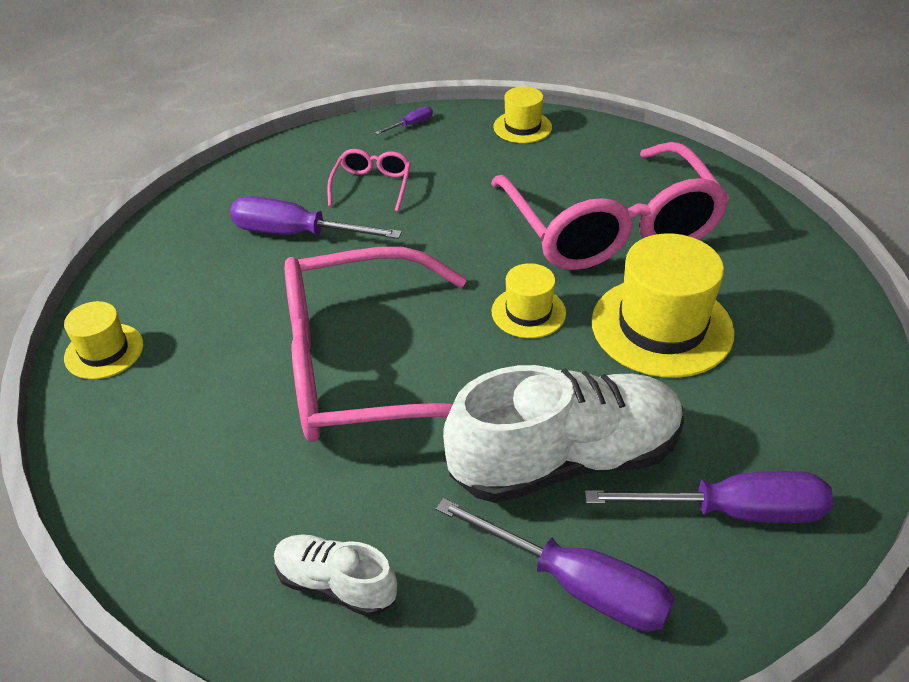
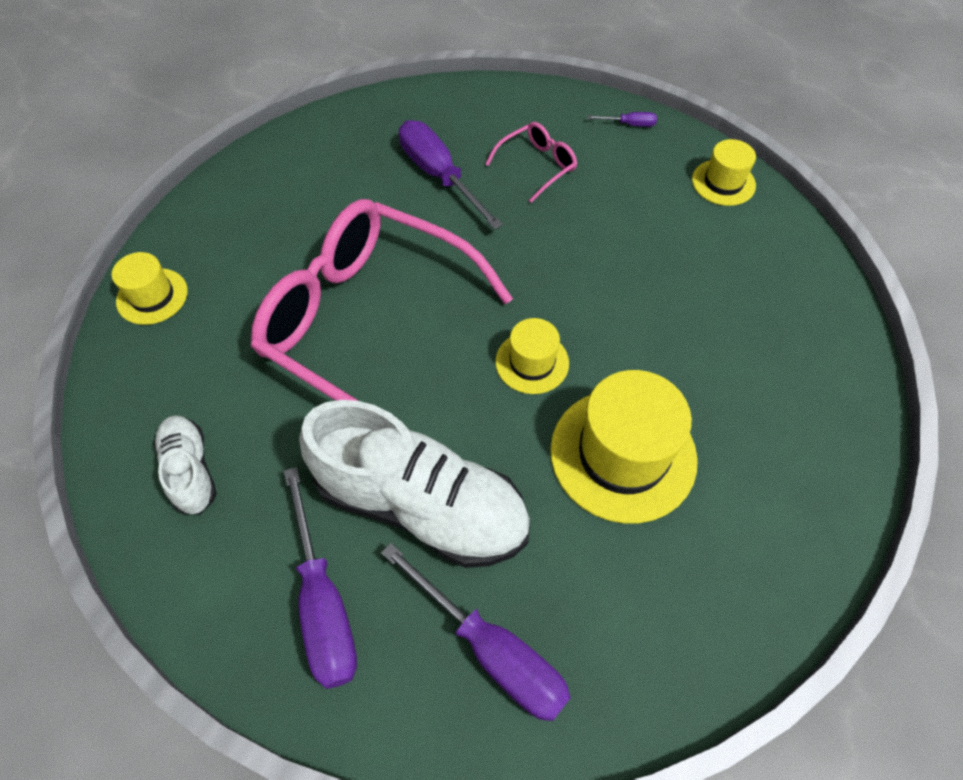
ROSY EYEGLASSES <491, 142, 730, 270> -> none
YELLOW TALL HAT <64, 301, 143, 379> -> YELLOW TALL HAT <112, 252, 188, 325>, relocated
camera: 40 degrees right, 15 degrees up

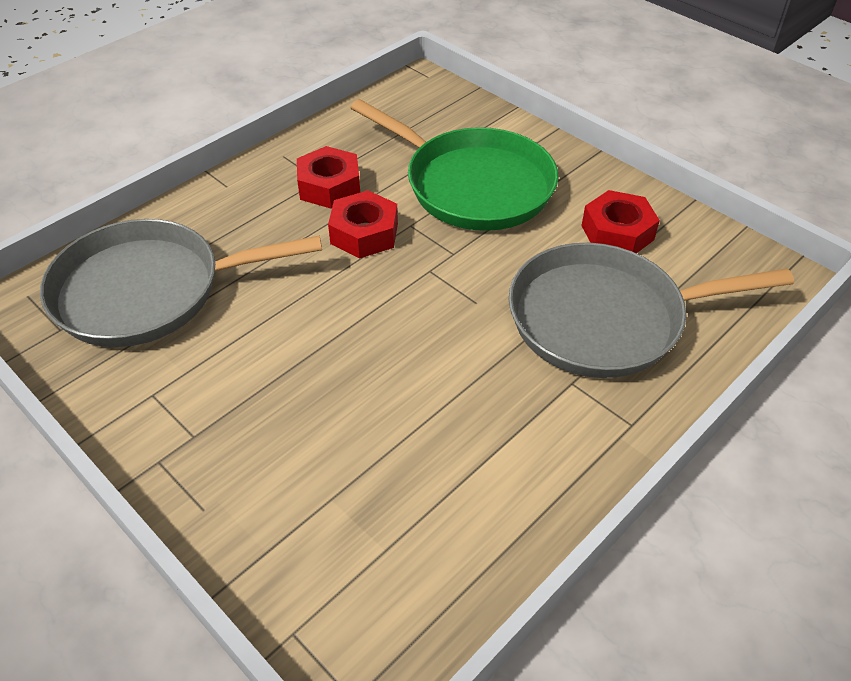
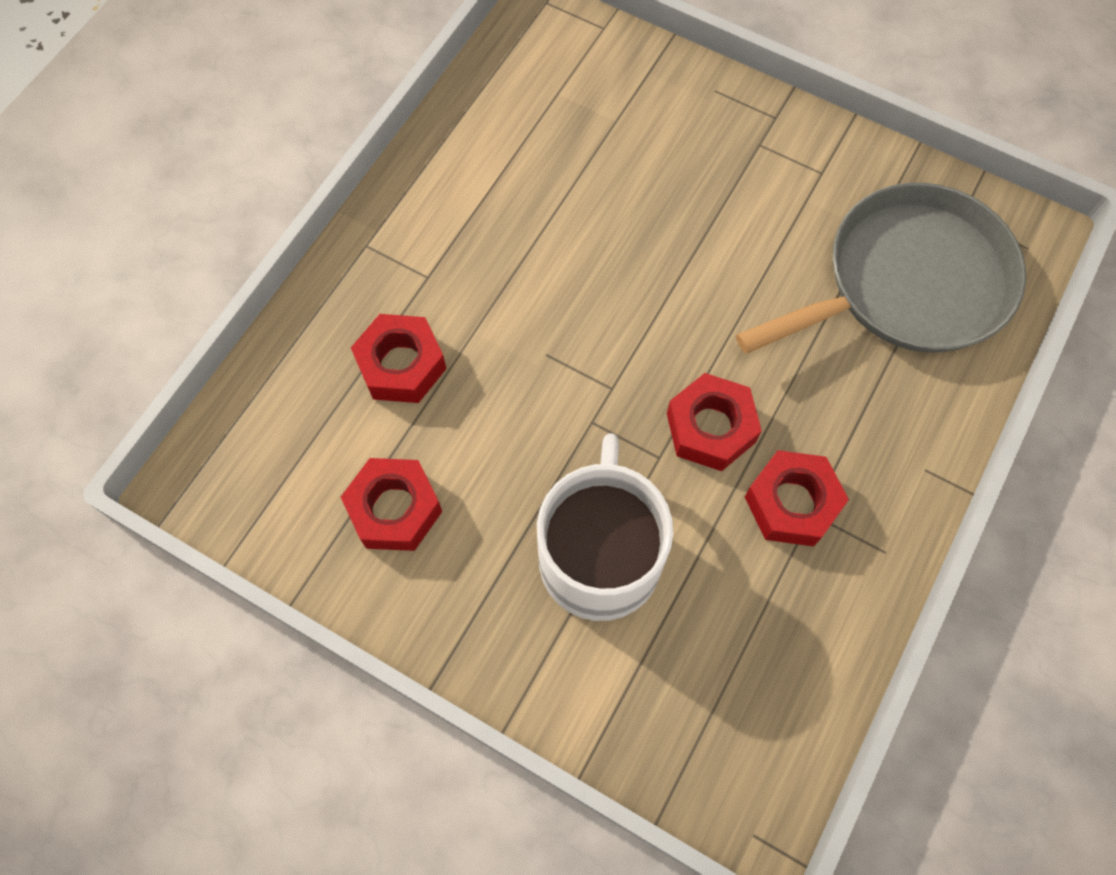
GREEN SKILLET <350, 99, 559, 231> -> WHITE COFFEE MUG <537, 433, 673, 621>
GREY SKILLET <509, 243, 794, 378> -> CRIMSON HEX NUT <351, 314, 446, 403>
camera: 165 degrees right, 20 degrees up

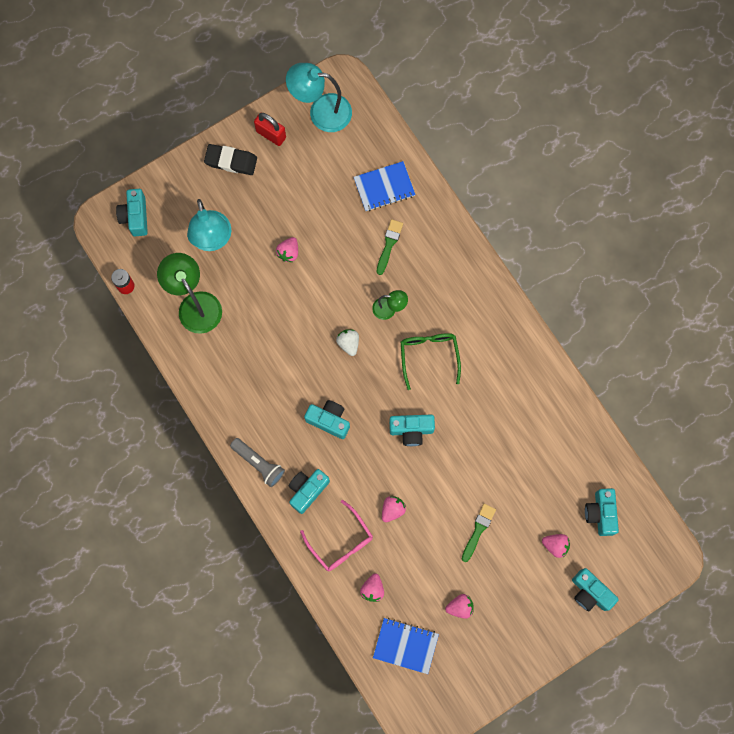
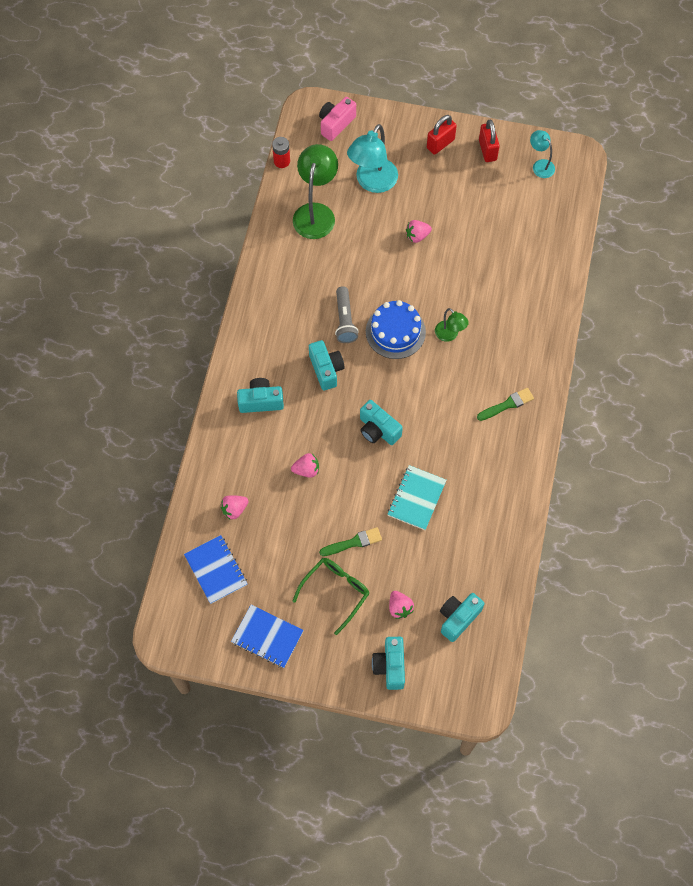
AQUA LAMP <286, 63, 352, 132> -> AQUA LAMP <530, 130, 555, 178>, x0.54
BLACK ERASER <204, 144, 257, 175> -> CRIMSON LOCK <427, 115, 457, 155>
COBALT EXERCISE BOOK <354, 161, 416, 211> -> COBALT EXERCISE BOOK <231, 605, 304, 668>, relocated
AQUA PHOTO CAMERA <116, 189, 148, 236> -> ROSY PHOTO CAMERA <319, 97, 356, 141>
GREEN PAINT BRUSH <377, 219, 403, 275> -> GREEN PAINT BRUSH <477, 388, 534, 421>, relocated
WHITE BERRY <336, 329, 359, 356> -> COBALT GATEAU <366, 300, 426, 359>
GREEN EYEGLASSES <401, 333, 461, 390> -> GREEN EYEGLASSES <292, 558, 370, 635>, relocated
GREY POCKET TORCH <230, 438, 285, 487> -> GREY POCKET TORCH <335, 286, 359, 343>, relocated
ROSY EYEGLASSES <300, 500, 373, 571> -> none
ROSY BERRY <445, 594, 474, 619> -> none
none -> AQUA EXERCISE BOOK <387, 465, 447, 530>
camera: 45 degrees right, 10 degrees down

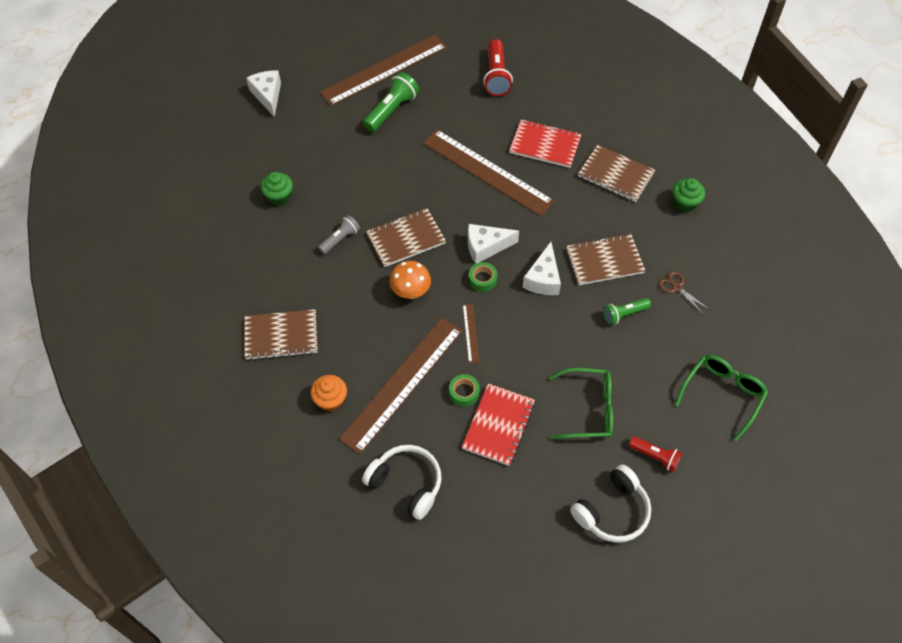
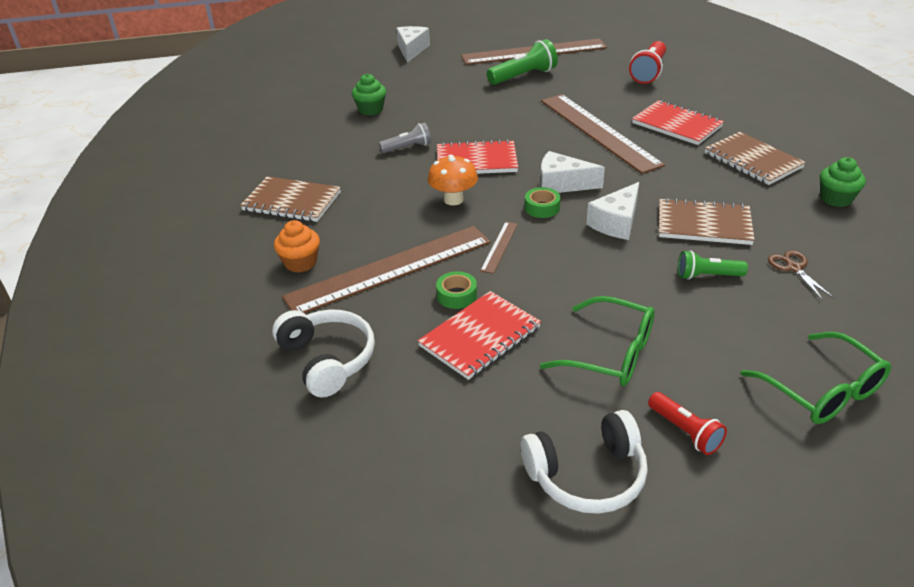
BROWN EXERCISE BOOK <366, 208, 446, 267> -> CRIMSON EXERCISE BOOK <437, 139, 518, 174>
GREEN EYEGLASSES <675, 355, 768, 441> -> GREEN EYEGLASSES <740, 332, 891, 424>, 90 degrees clockwise
camera: 25 degrees right, 20 degrees down

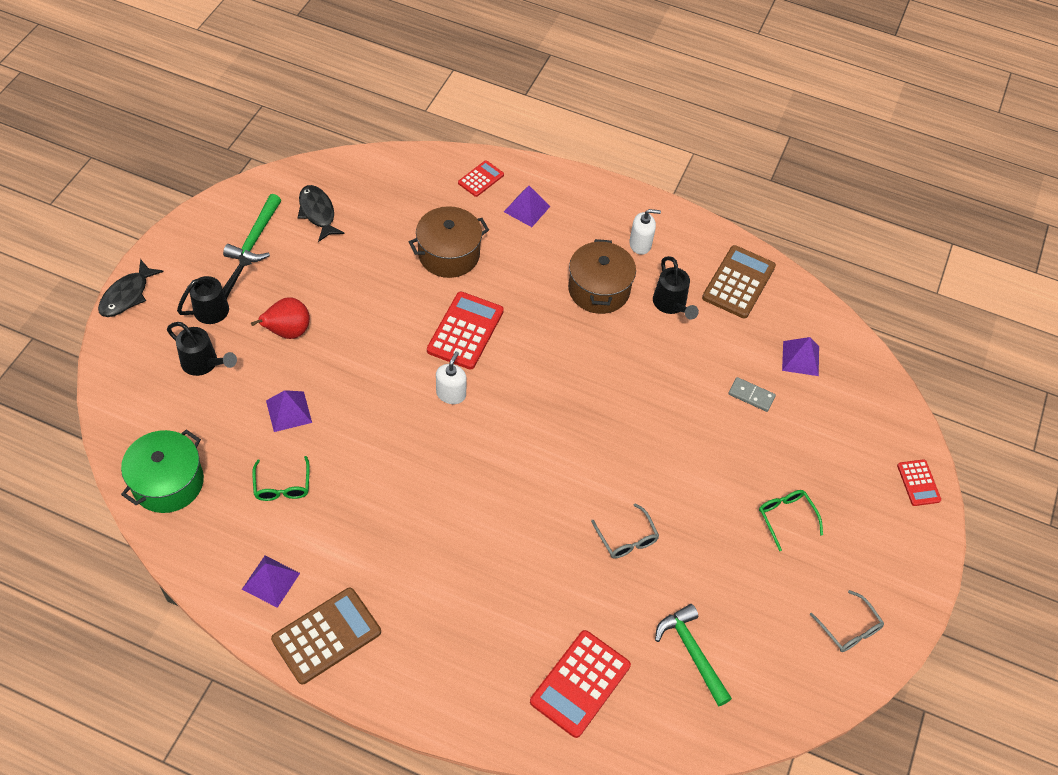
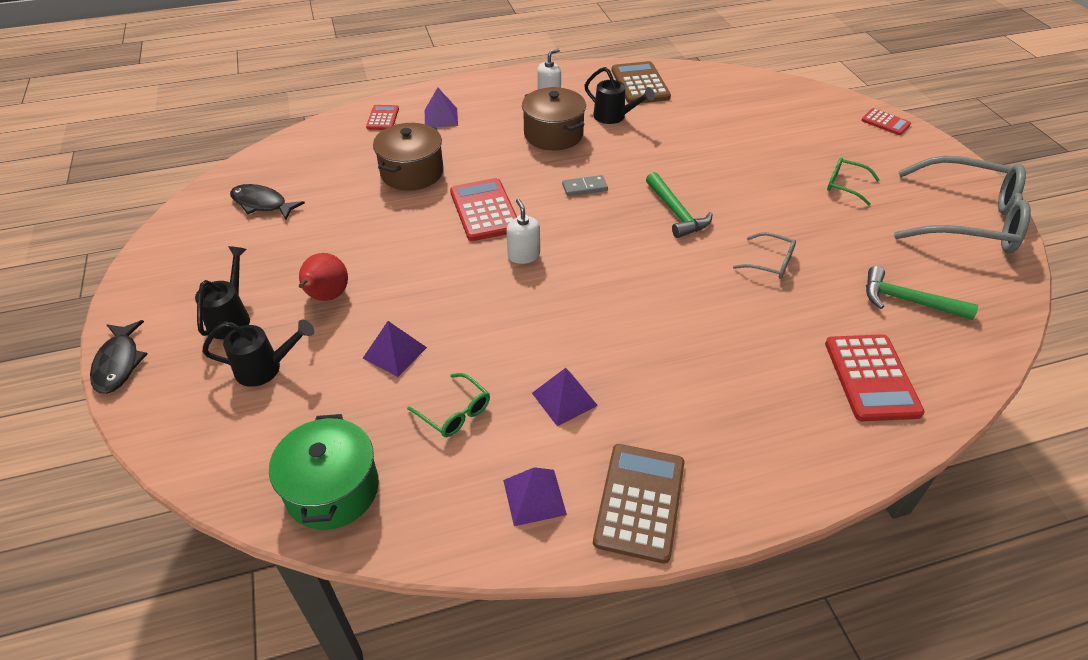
GREEN CLAW HAMMER <223, 194, 281, 262> -> GREEN CLAW HAMMER <646, 172, 713, 238>, relocated
ROYAL PURPLE PYRAMID SHAPE <782, 337, 819, 376> -> ROYAL PURPLE PYRAMID SHAPE <532, 368, 598, 426>, relocated
GREY DOMINO TILE <728, 377, 776, 412> -> GREY DOMINO TILE <562, 175, 608, 196>, relocated
GREY EYEGLASSES <810, 590, 884, 652> -> GREY EYEGLASSES <894, 156, 1031, 253>, x2.34
camera: 35 degrees left, 10 degrees down

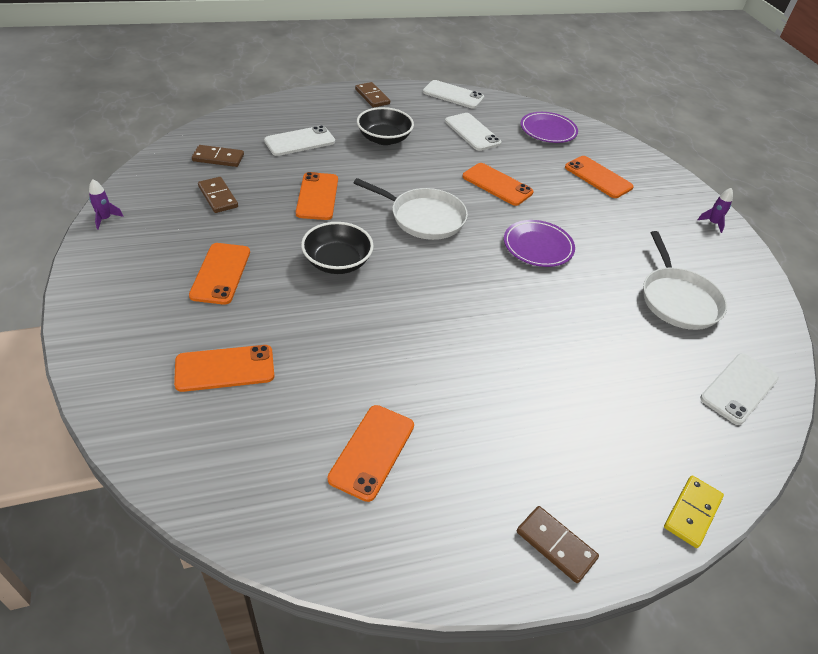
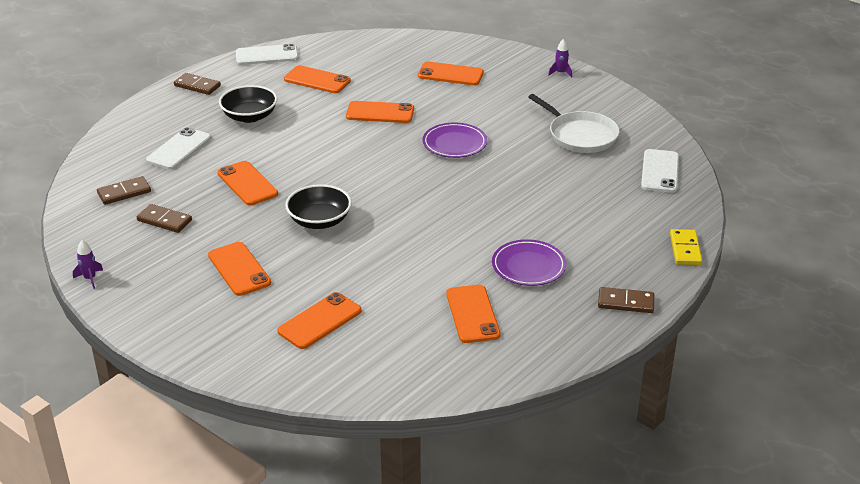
ROYAL PURPLE PLATE <521, 112, 578, 143> -> ROYAL PURPLE PLATE <492, 239, 566, 286>, relocated
WHITE SMARTPHONE <445, 113, 501, 151> -> ORANGE SMARTPHONE <284, 65, 351, 93>
WHITE SKILLET <354, 178, 468, 240> -> none
camera: 30 degrees left, 10 degrees down

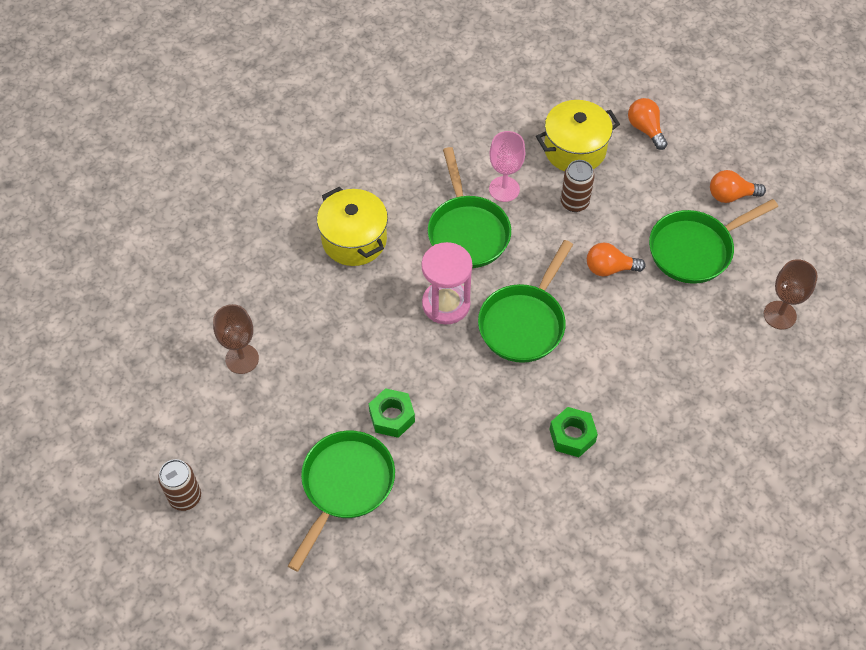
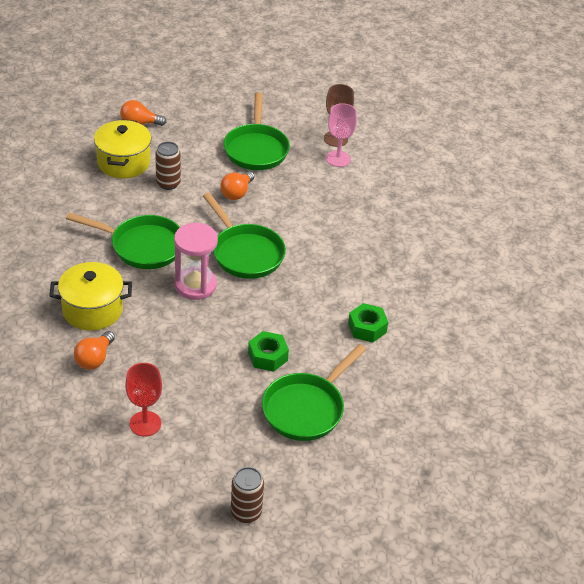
ROSY CHALICE <489, 131, 525, 202> -> ROSY CHALICE <326, 103, 357, 167>, relocated
ORANGE LIGHT BULB <710, 170, 766, 203> -> ORANGE LIGHT BULB <74, 331, 115, 370>, relocated
BROWN CHALICE <213, 304, 259, 374> -> CRIMSON CHALICE <125, 363, 162, 436>
GREEN HEX NUT <549, 407, 598, 457> -> GREEN HEX NUT <348, 303, 388, 343>, relocated
GREEN SKILLET <288, 431, 395, 572> -> GREEN SKILLET <262, 344, 366, 441>, 105 degrees counterclockwise
camera: 65 degrees left, 15 degrees down

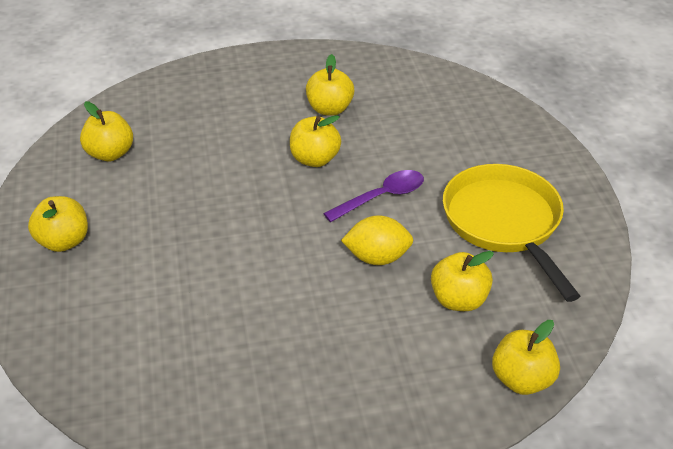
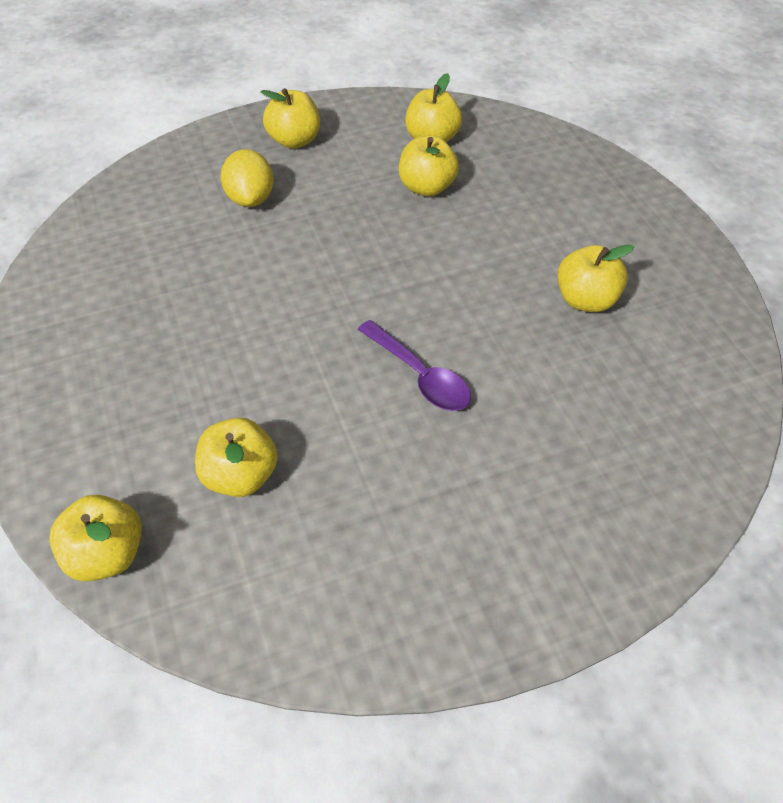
YELLOW TOY APPLE <290, 115, 341, 167> -> YELLOW TOY APPLE <399, 135, 459, 197>, relocated
YELLOW SKILLET <443, 164, 580, 302> -> none
YELLOW CITRUS FRUIT <341, 215, 413, 265> -> YELLOW CITRUS FRUIT <221, 149, 274, 207>, relocated
camera: 80 degrees right, 10 degrees up

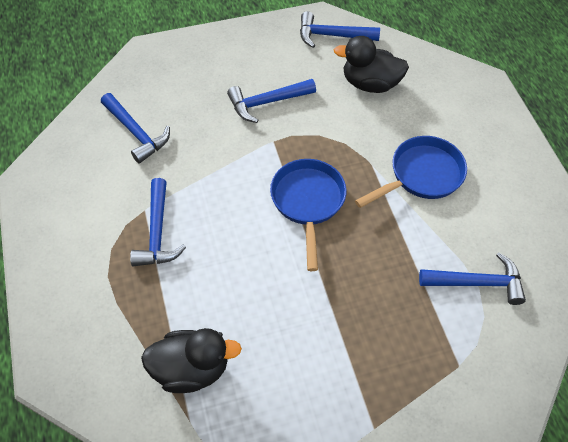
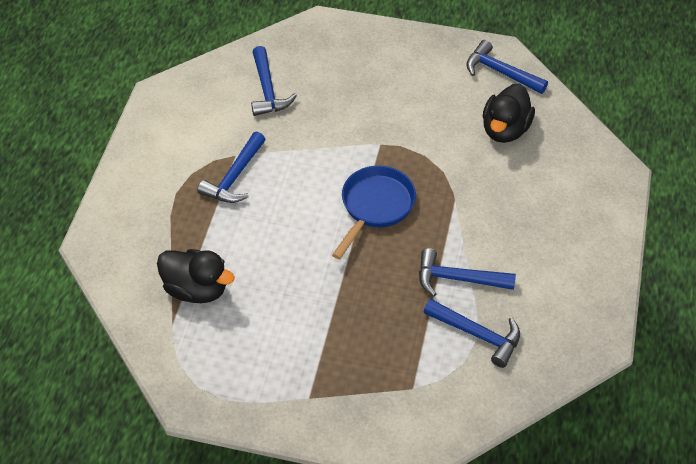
BLACK DUCK <334, 36, 409, 93> -> BLACK DUCK <483, 84, 535, 143>, 105 degrees counterclockwise
COBALT CLAW HAMMER <227, 79, 316, 123> -> COBALT CLAW HAMMER <419, 248, 516, 297>, relocated
COBALT SKILLET <355, 136, 467, 208> -> none
camera: 30 degrees right, 5 degrees down

